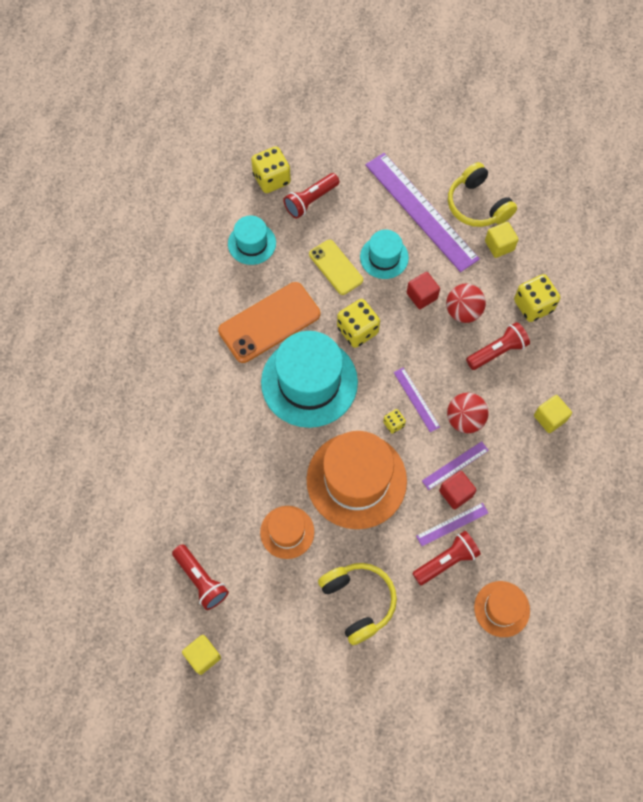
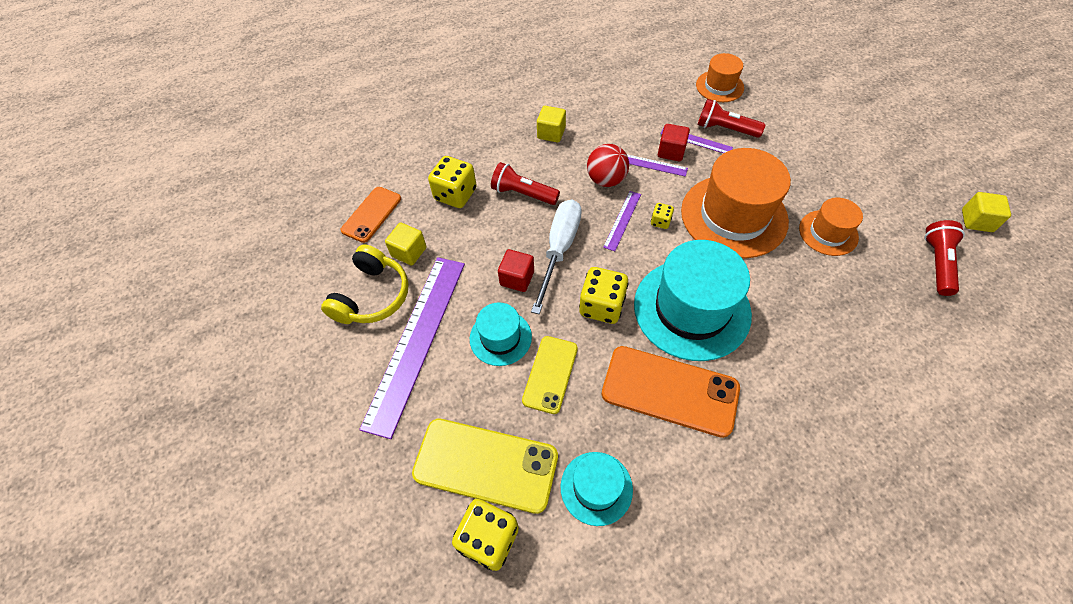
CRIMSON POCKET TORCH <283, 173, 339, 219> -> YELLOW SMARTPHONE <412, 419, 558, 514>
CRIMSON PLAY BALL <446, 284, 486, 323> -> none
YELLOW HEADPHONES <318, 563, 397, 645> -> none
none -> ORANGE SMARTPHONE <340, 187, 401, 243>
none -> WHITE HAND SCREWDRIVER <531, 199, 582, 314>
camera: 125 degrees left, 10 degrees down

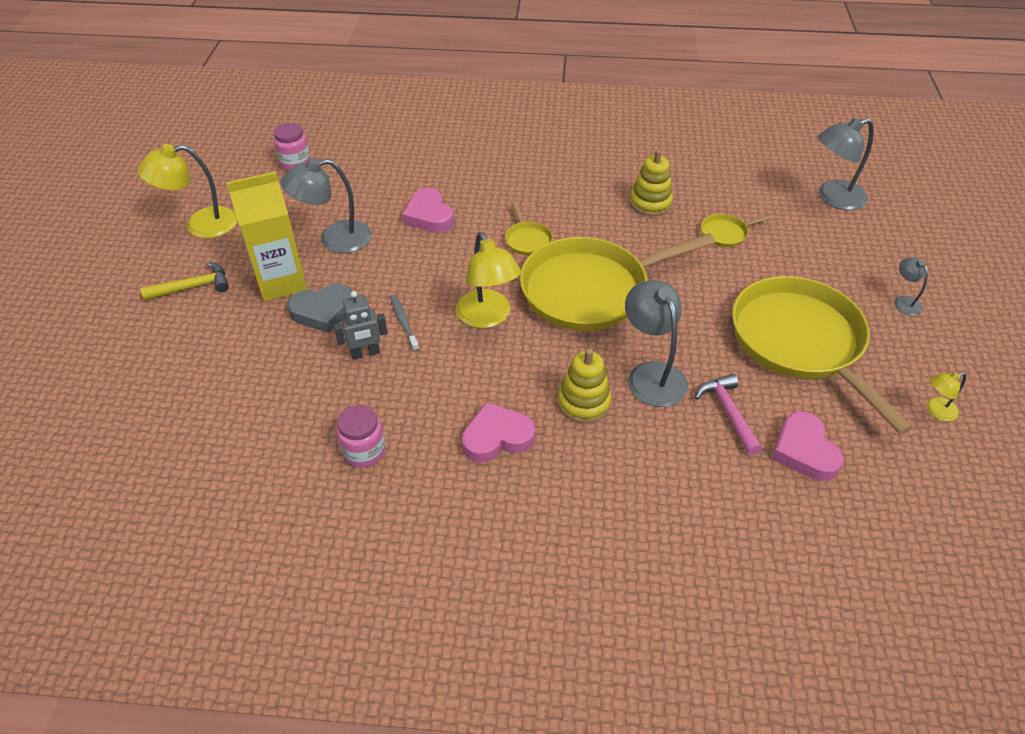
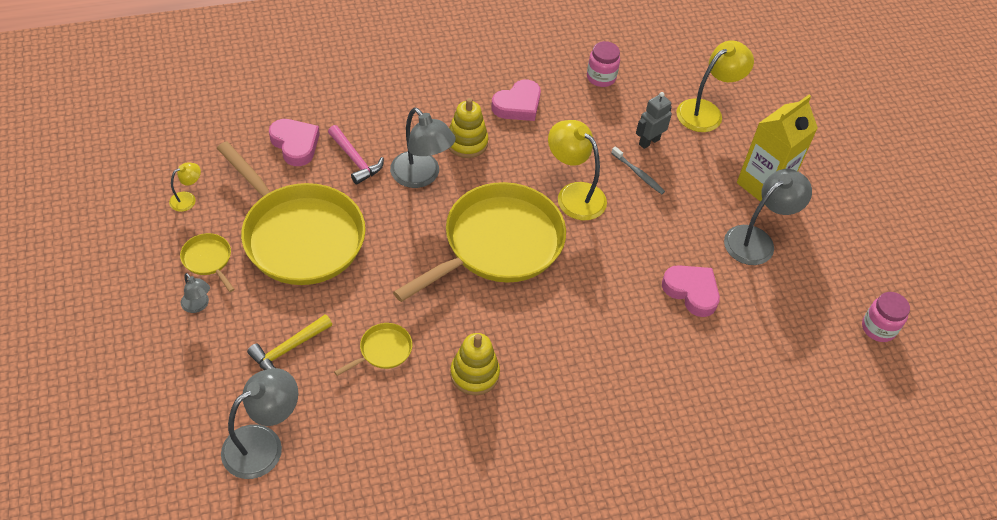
YELLOW LAMP <137, 144, 238, 239> -> YELLOW LAMP <676, 40, 754, 132>, relocated
YELLOW SKILLET <505, 201, 553, 255> -> YELLOW SKILLET <180, 233, 235, 292>, relocated
YELLOW CLAW HAMMER <140, 262, 229, 300> -> YELLOW CLAW HAMMER <247, 314, 332, 370>, relocated
GREY LOVE HEART <287, 284, 352, 333> -> none
camera: 155 degrees right, 5 degrees up

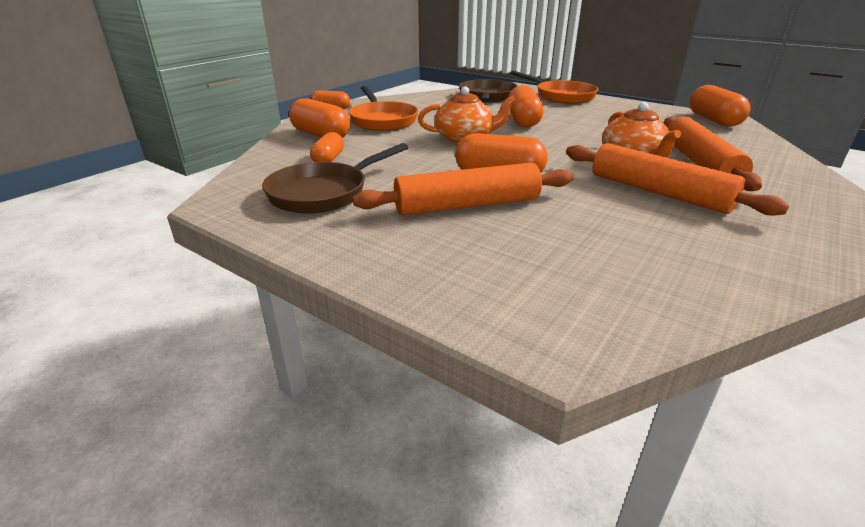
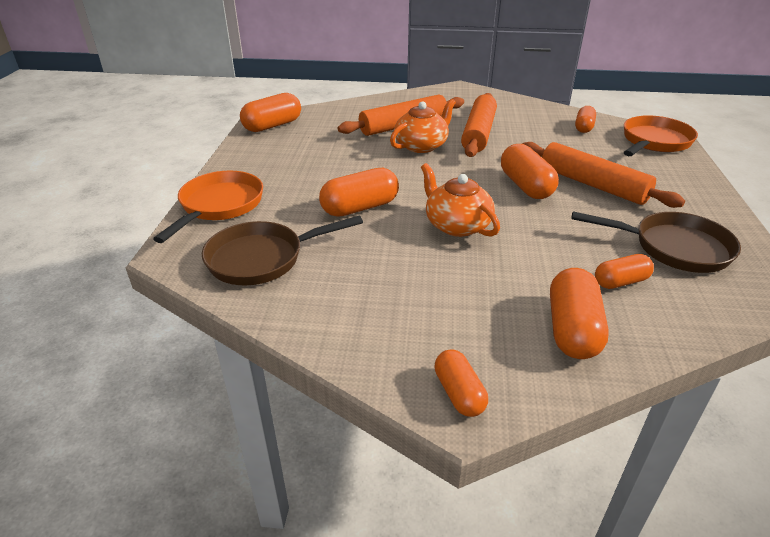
ORANGE SKILLET <348, 86, 418, 131> -> ORANGE SKILLET <624, 115, 698, 156>, relocated
none -> ORANGE PILL SHAPE <575, 106, 596, 133>
camera: 120 degrees left, 5 degrees up

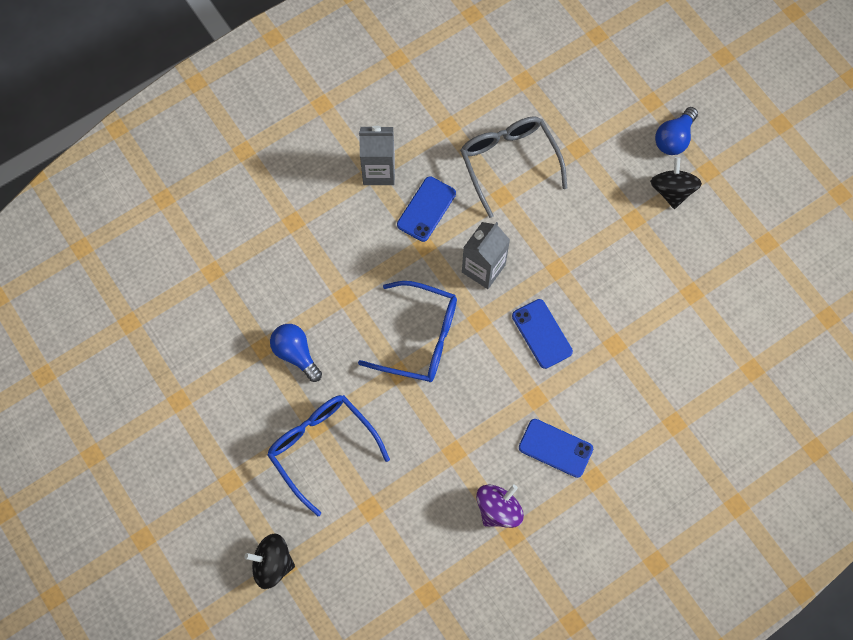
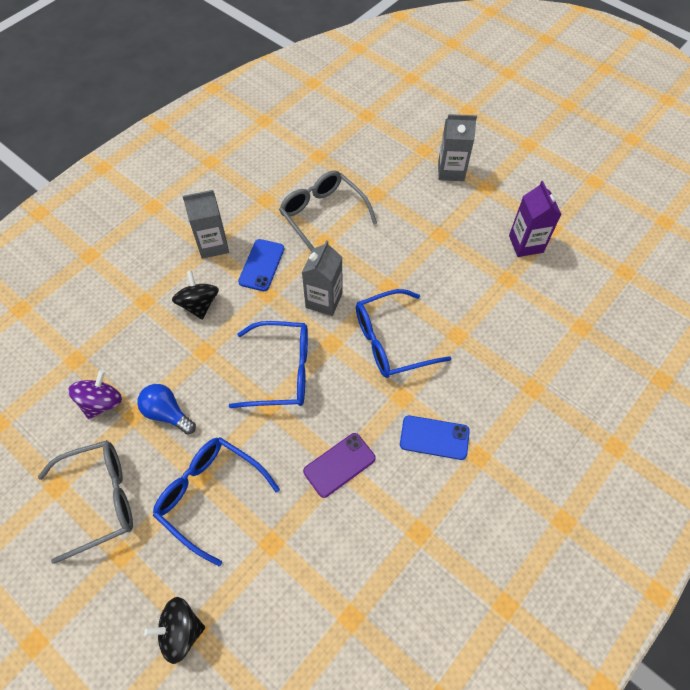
COBALT LIGHT BULB <655, 107, 698, 155> -> GREY JUICE CARTON <438, 114, 477, 181>
BLACK TOY TOP <650, 157, 702, 209> -> BLACK TOY TOP <172, 271, 219, 320>, relocated
COBALT SMARTPHONE <512, 299, 573, 369> -> COBALT EYEGLASSES <356, 289, 452, 378>
ROYAL PURPLE TOY TOP <476, 484, 524, 528> -> ROYAL PURPLE TOY TOP <68, 370, 122, 419>, relocated
none -> ROYAL PURPLE JUICE CARTON <509, 181, 562, 257>
none -> ROYAL PURPLE SMARTPHONE <303, 433, 376, 498>
none -> GREY EYEGLASSES <38, 440, 133, 564>
camera: 15 degrees left, 10 degrees down

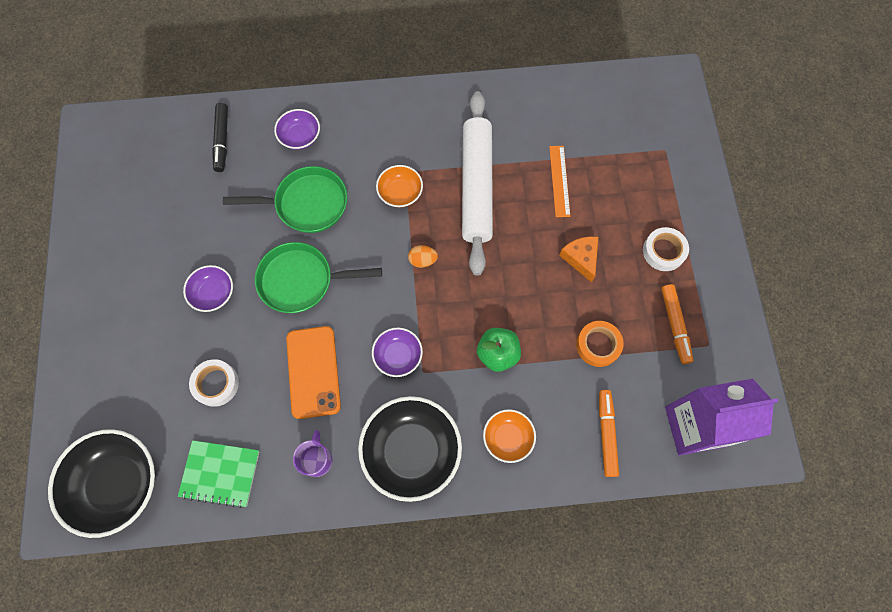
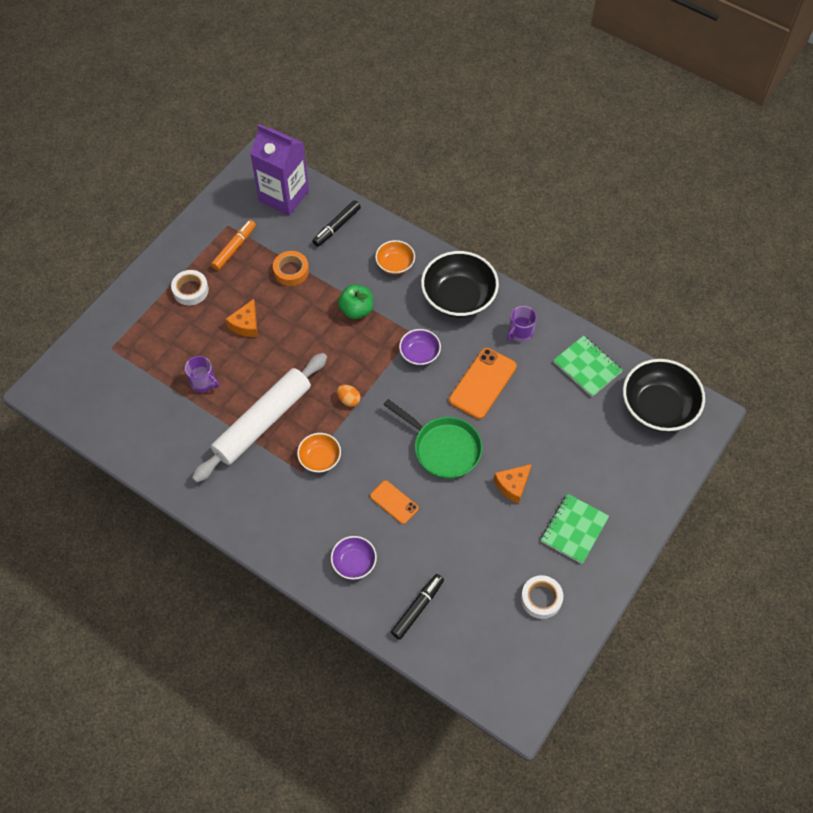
ORANGE MEASURING STICK <549, 146, 571, 217> -> ROYAL PURPLE COFFEE MUG <185, 356, 219, 392>
GREEN SKILLET <223, 166, 347, 233> -> ORANGE SMARTPHONE <370, 480, 419, 524>
ROYAL PURPLE BOWL <183, 265, 233, 312> -> ORANGE CHEESE WEDGE <494, 464, 532, 504>
WHITE TAPE <189, 359, 239, 407> -> WHITE TAPE <521, 575, 563, 619>, relocated
ORANGE MARKER PEN <599, 390, 619, 477> -> BLACK MARKER PEN <312, 200, 361, 247>
none -> GREEN EXERCISE BOOK <541, 494, 609, 564>
camera: 140 degrees left, 10 degrees down

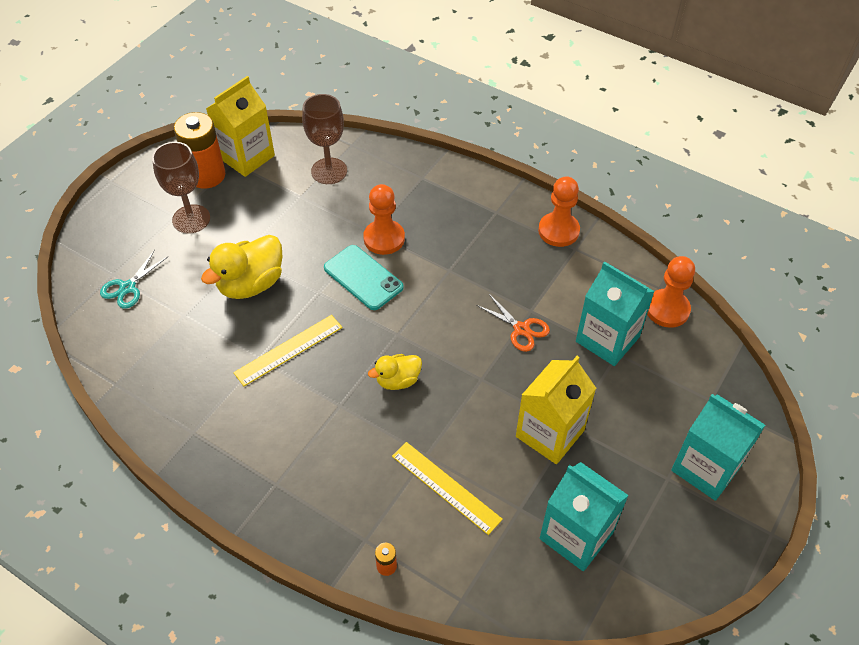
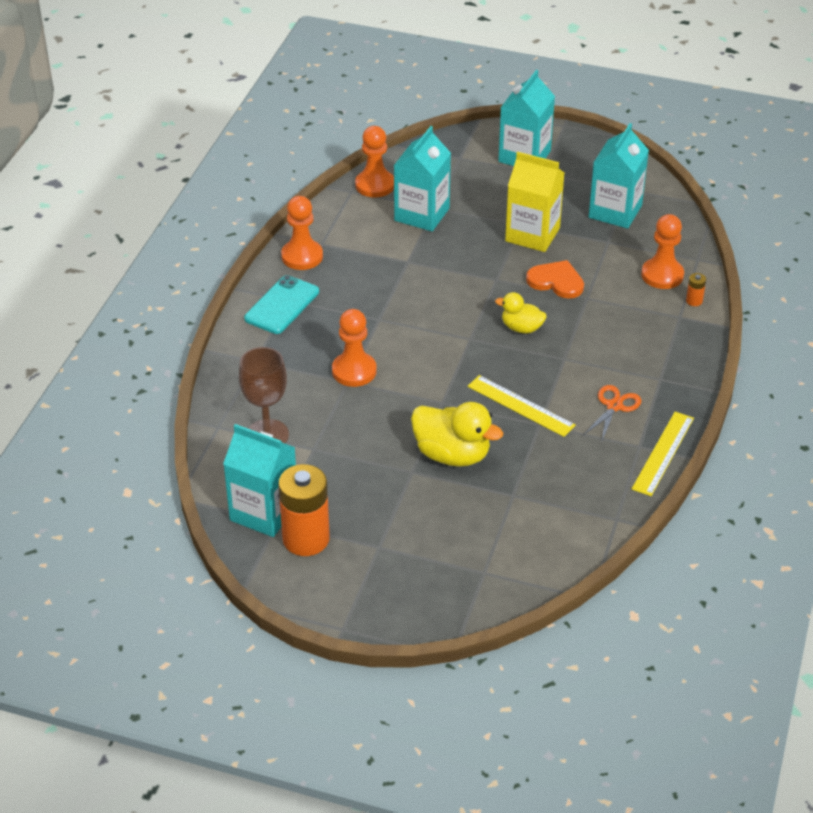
YELLOW JUICE CARTON <206, 76, 275, 177> -> AQUA JUICE CARTON <223, 424, 296, 537>
BROWN CHALICE <152, 142, 210, 233> -> none
AQUA SMARTPHONE <324, 245, 404, 310> -> AQUA SMARTPHONE <244, 275, 319, 334>, relocated
AQUA SHEARS <100, 250, 168, 309> -> none
ORANGE SHEARS <476, 294, 550, 352> -> ORANGE SHEARS <583, 385, 642, 443>, relocated
YELLOW DUCK <368, 354, 422, 390> -> YELLOW DUCK <495, 292, 546, 333>, 150 degrees clockwise
YELLOW MEASURING STICK <392, 442, 503, 535> -> YELLOW MEASURING STICK <632, 412, 694, 496>, relocated
none -> ORANGE PAWN <641, 214, 684, 289>
none -> ORANGE LOVE HEART <526, 260, 584, 299>
camera: 105 degrees left, 10 degrees down

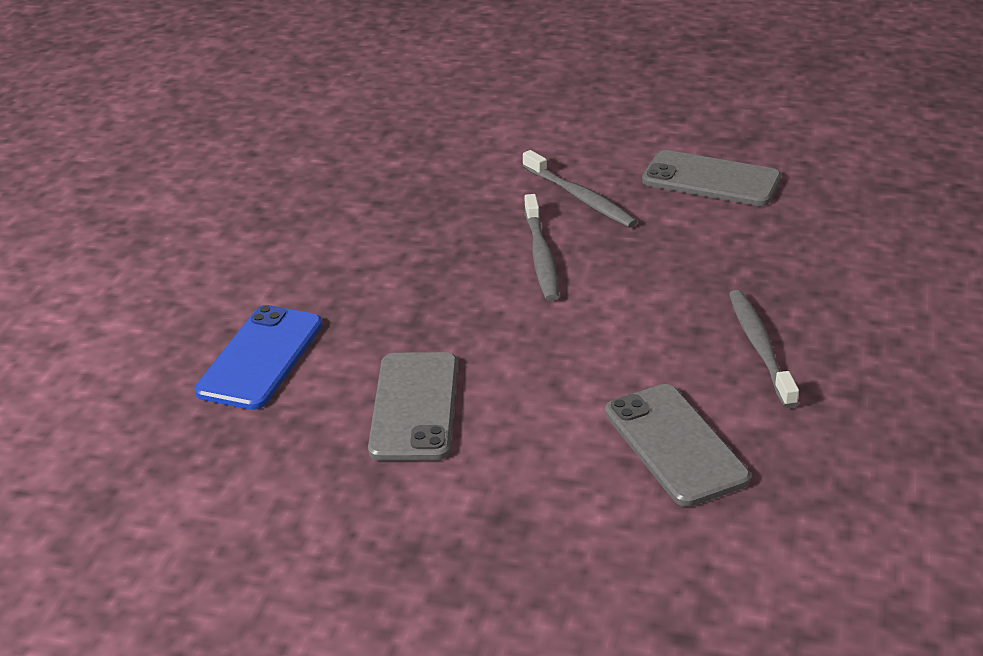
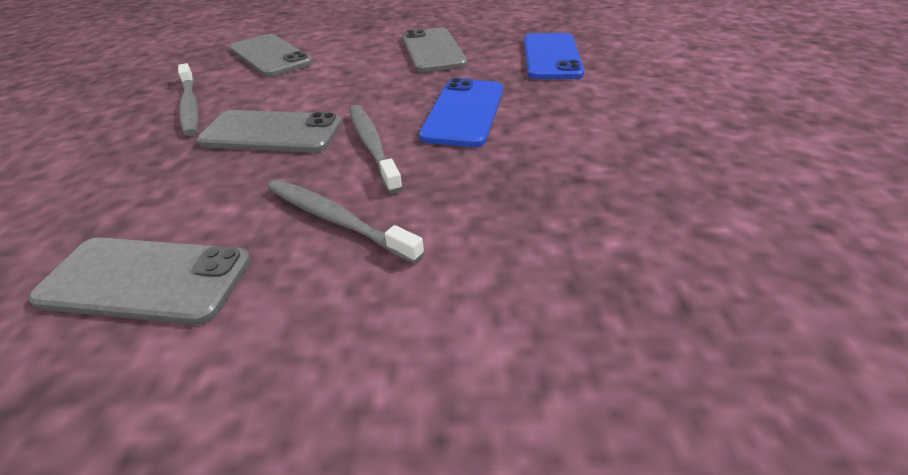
none -> COBALT SMARTPHONE <419, 78, 503, 147>
none -> GREY SMARTPHONE <197, 110, 342, 153>
camera: 165 degrees right, 5 degrees up

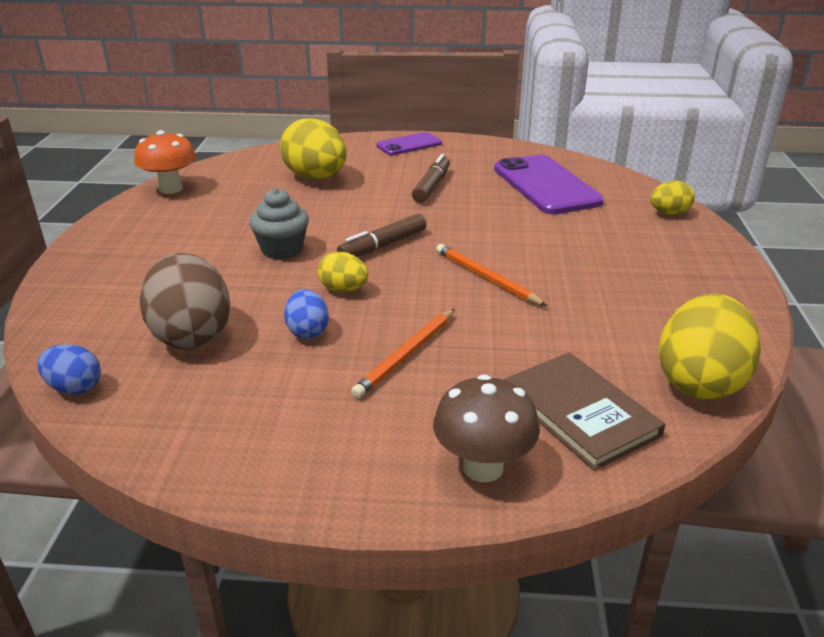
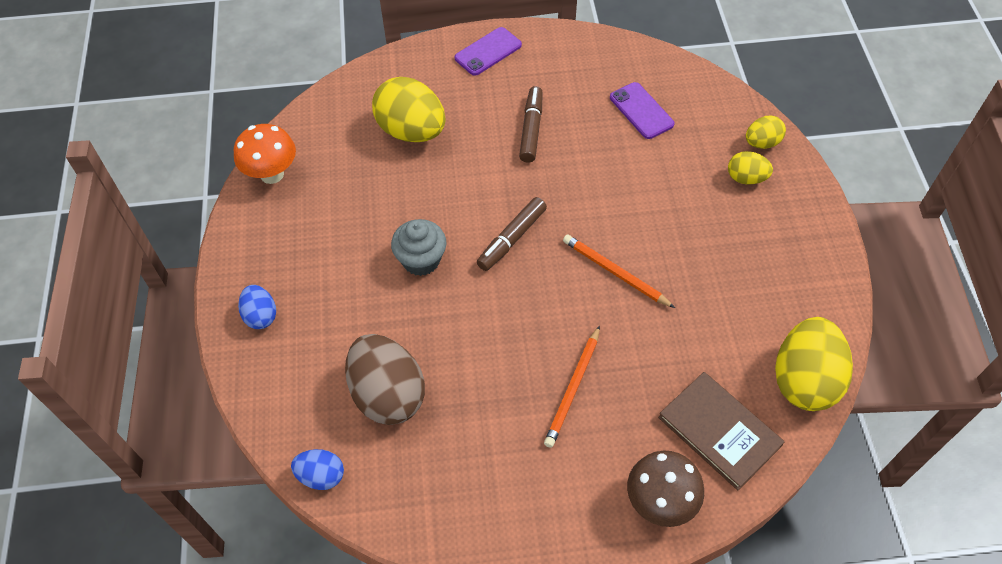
ROYAL PURPLE SMARTPHONE <494, 155, 604, 214> -> ROYAL PURPLE SMARTPHONE <610, 82, 674, 139>, x0.56
YELLOW TOY EGG <318, 252, 368, 292> -> YELLOW TOY EGG <728, 151, 773, 185>, relocated
COBALT TOY EGG <284, 289, 329, 339> -> COBALT TOY EGG <238, 285, 276, 329>, relocated
camera: 10 degrees left, 25 degrees up

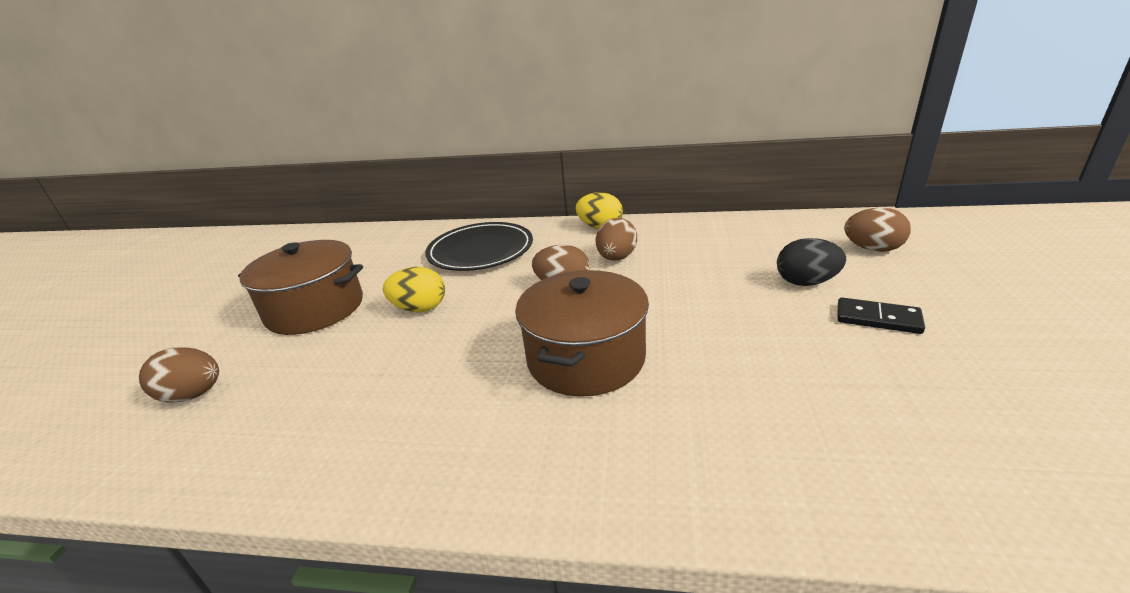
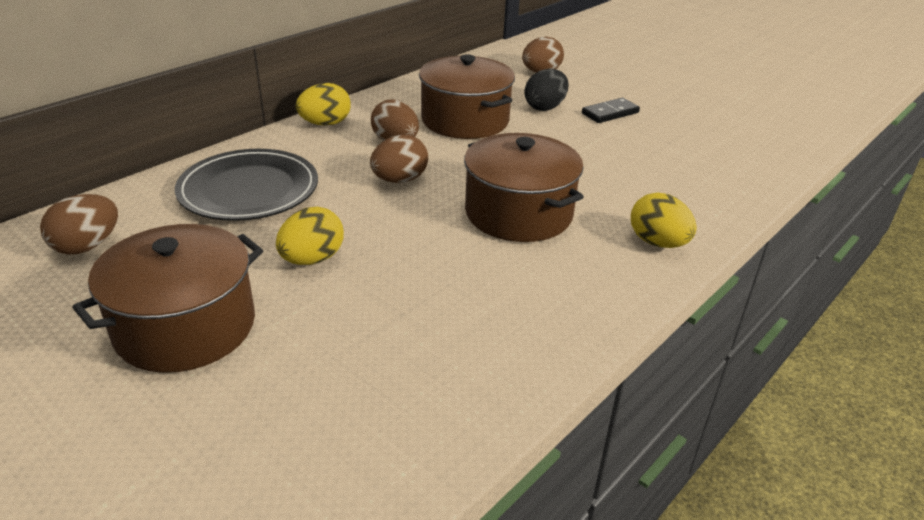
BROWN TOY EGG <139, 347, 219, 403> -> BROWN TOY EGG <40, 194, 118, 254>, relocated
none -> BROWN POT <419, 54, 515, 139>
none -> YELLOW TOY EGG <631, 192, 697, 248>
camera: 60 degrees left, 5 degrees up

